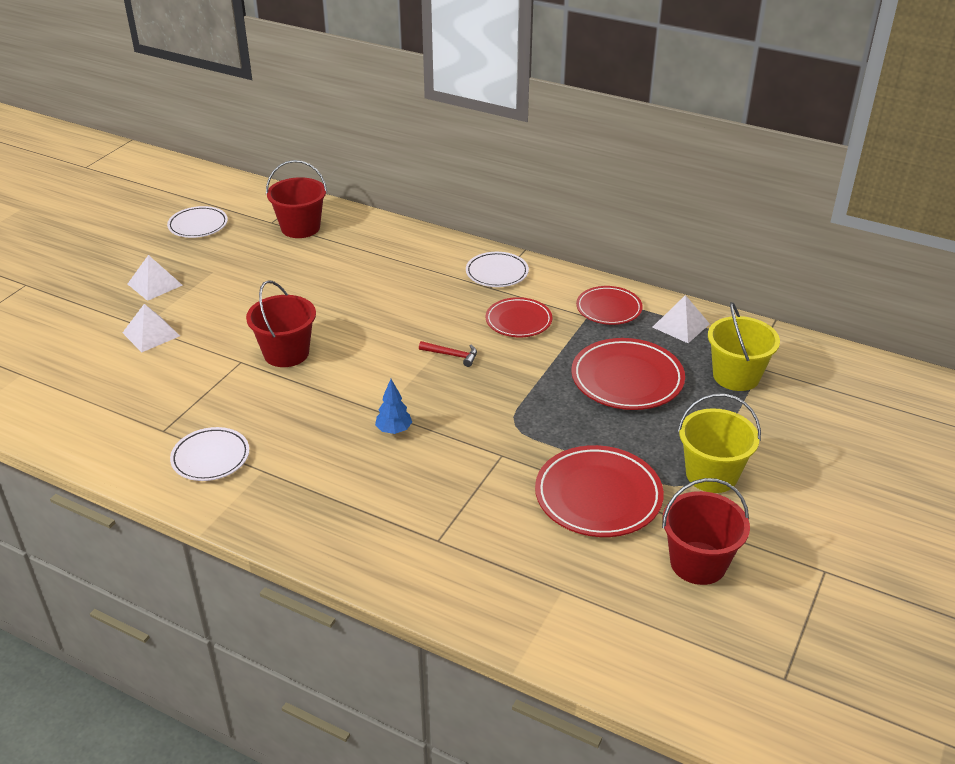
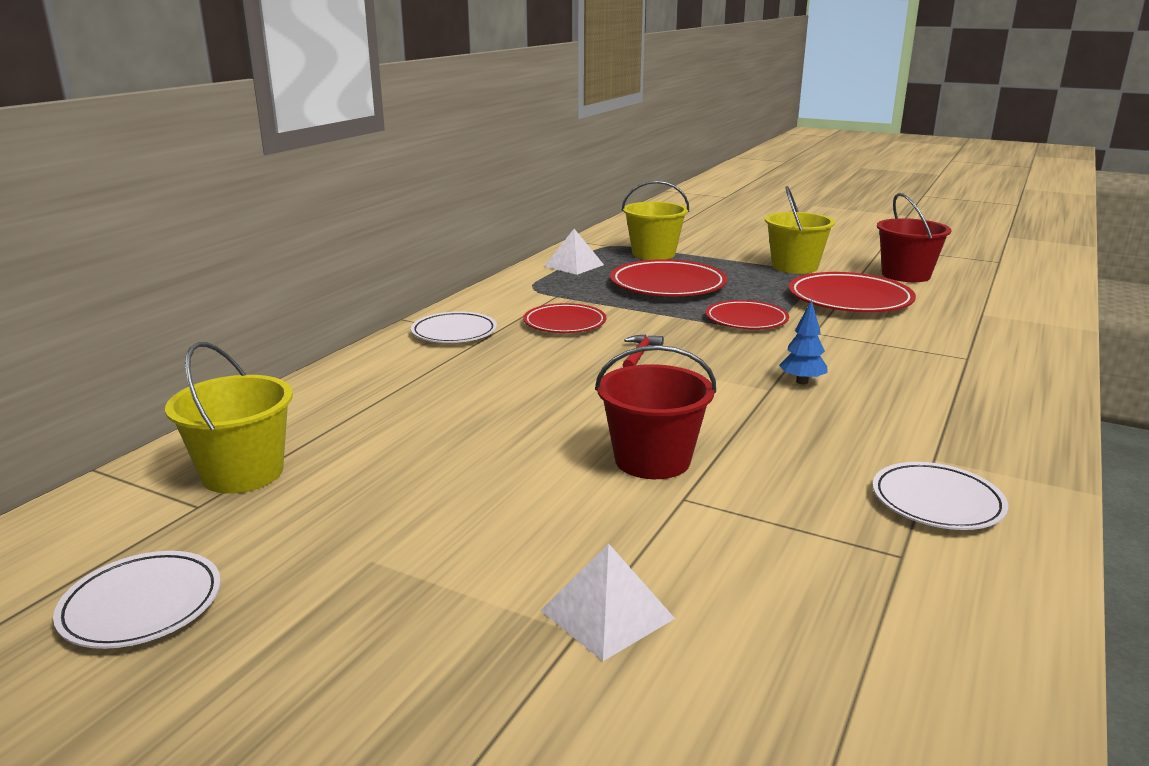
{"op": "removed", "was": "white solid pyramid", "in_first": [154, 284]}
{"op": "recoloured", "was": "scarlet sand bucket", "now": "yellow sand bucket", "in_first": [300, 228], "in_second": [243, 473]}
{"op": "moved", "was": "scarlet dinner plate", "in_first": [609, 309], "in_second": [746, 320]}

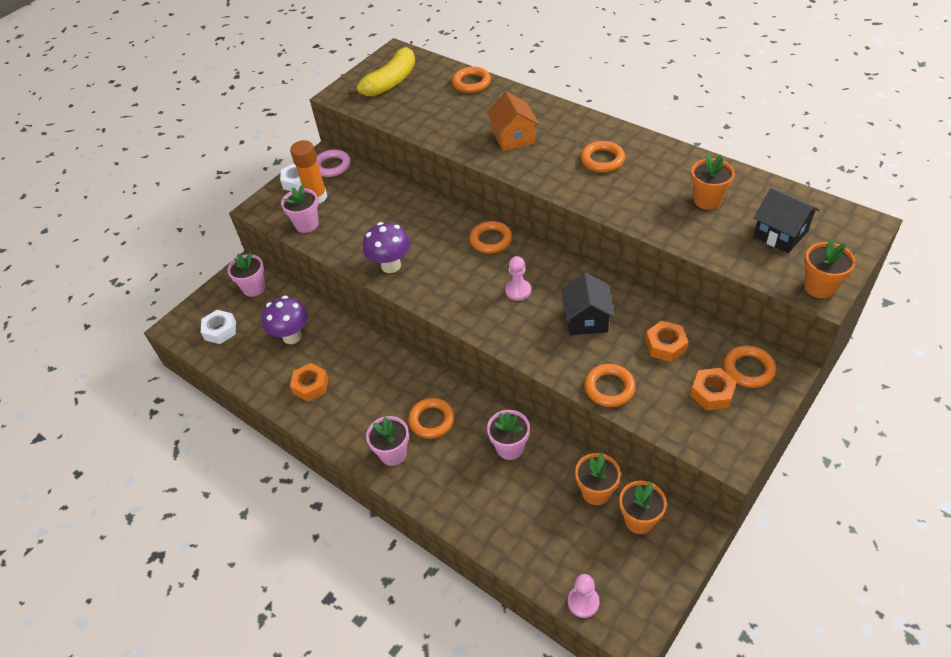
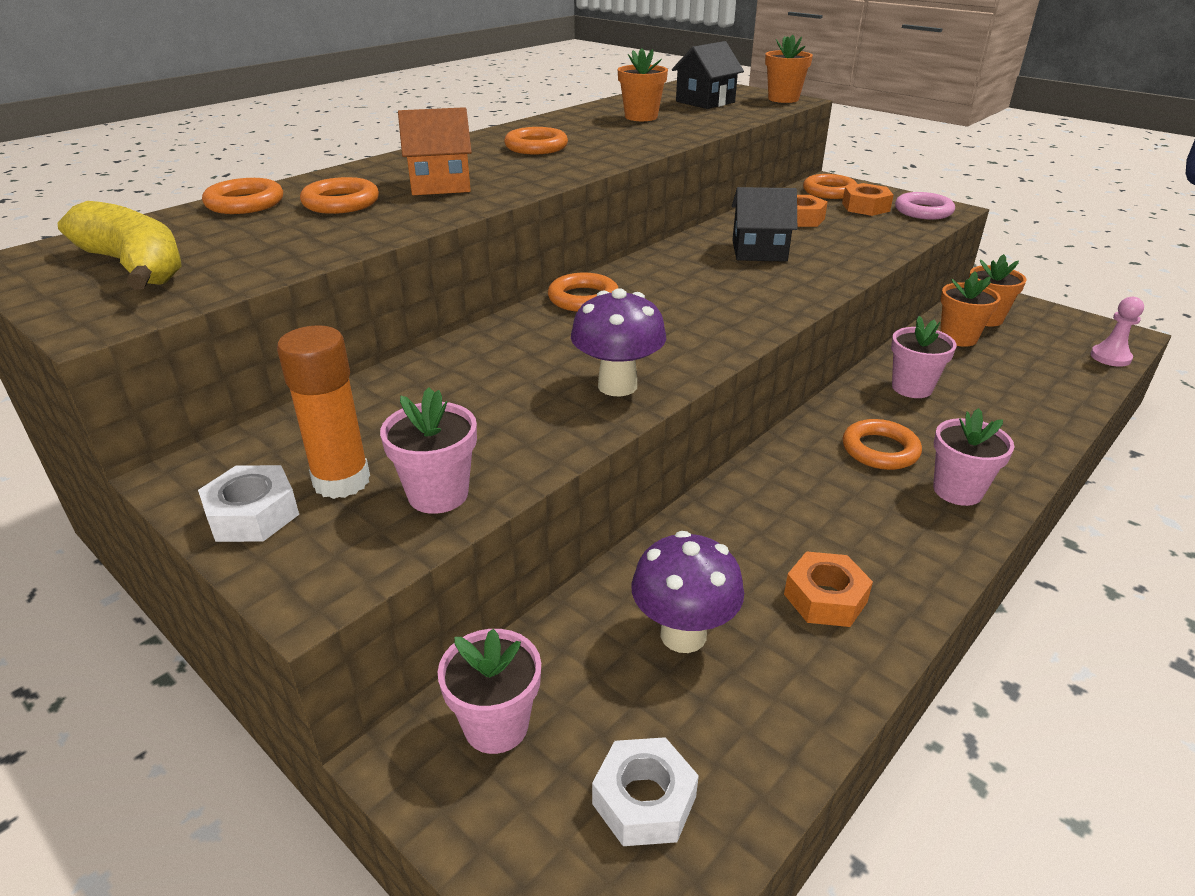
{"op": "moved", "was": "rose-pink torus", "in_first": [332, 166], "in_second": [923, 211]}
{"op": "removed", "was": "rose-pink pawn", "in_first": [518, 291]}
{"op": "moved", "was": "bright orange torus", "in_first": [609, 388], "in_second": [341, 203]}

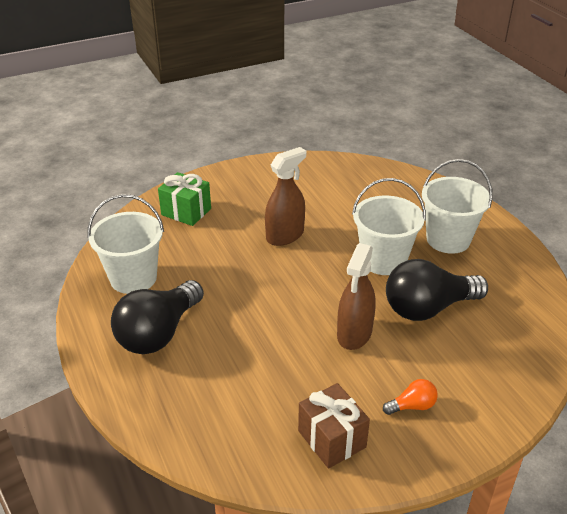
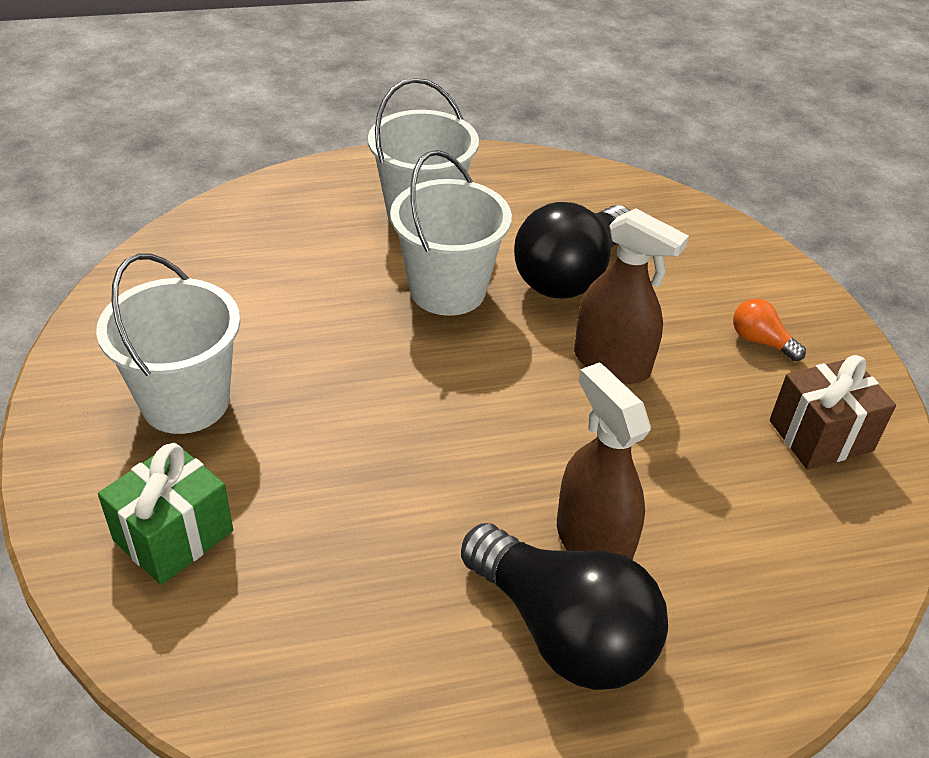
{"op": "moved", "was": "white sand bucket", "in_first": [133, 278], "in_second": [185, 402]}
{"op": "moved", "was": "brown spray cleaner", "in_first": [285, 235], "in_second": [592, 542]}
{"op": "turned", "was": "bright orange lightbulb", "in_first": [412, 406], "in_second": [760, 341], "clockwise": -45}
{"op": "turned", "was": "jet-black lightbulb", "in_first": [428, 308], "in_second": [571, 275], "clockwise": 45}

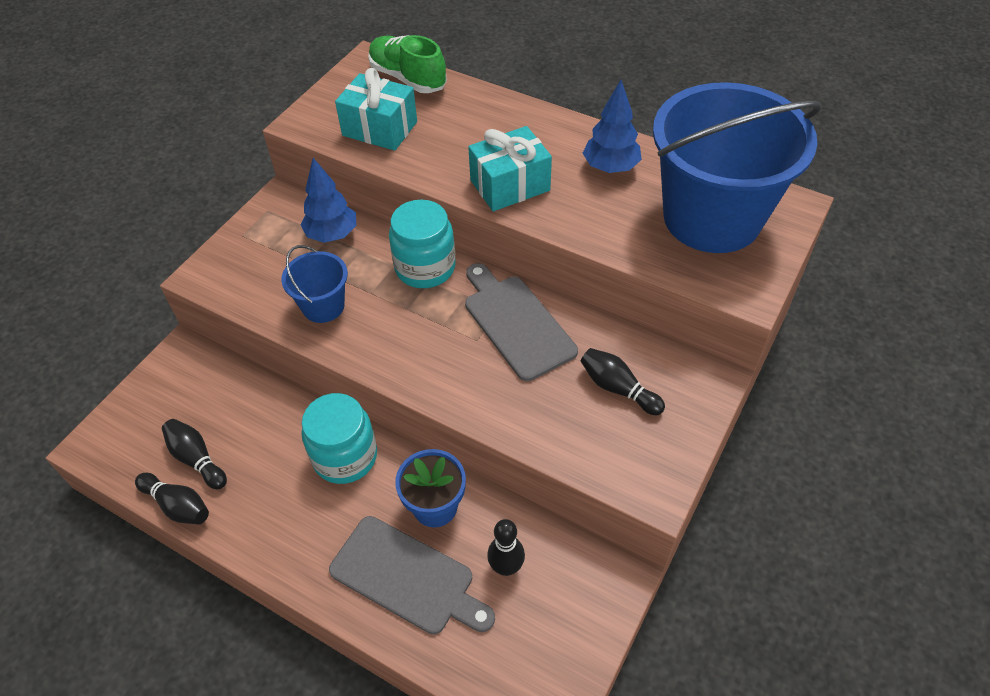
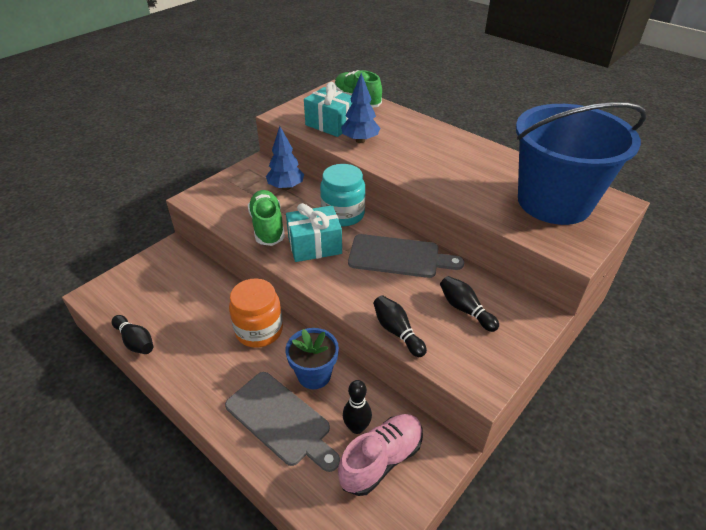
{"op": "moved", "was": "jet-black tenpin", "in_first": [197, 459], "in_second": [397, 331]}
{"op": "replaced", "was": "cobalt sand bucket", "now": "green sneaker", "in_first": [323, 306], "in_second": [267, 227]}
{"op": "recoloured", "was": "turquoise jam jar", "now": "bright orange jam jar", "in_first": [345, 456], "in_second": [259, 330]}
{"op": "turned", "was": "ash-grey cutting board", "in_first": [516, 323], "in_second": [398, 257], "clockwise": 120}
{"op": "moved", "was": "turquoise present", "in_first": [510, 185], "in_second": [314, 246]}
{"op": "moved", "was": "cobalt toy tree", "in_first": [610, 167], "in_second": [360, 140]}
{"op": "added", "now": "rose-pink sneaker", "in_second": [381, 460]}

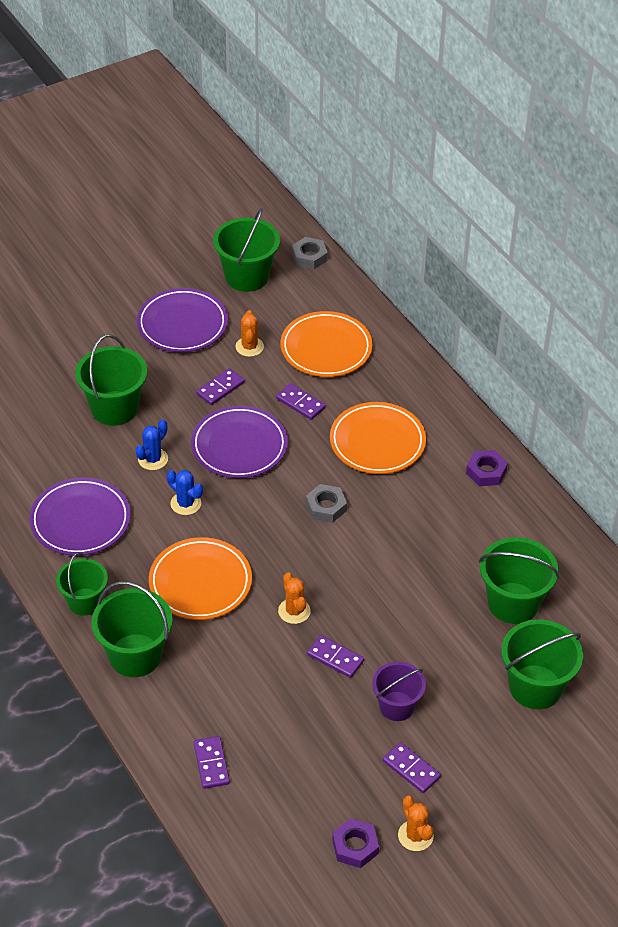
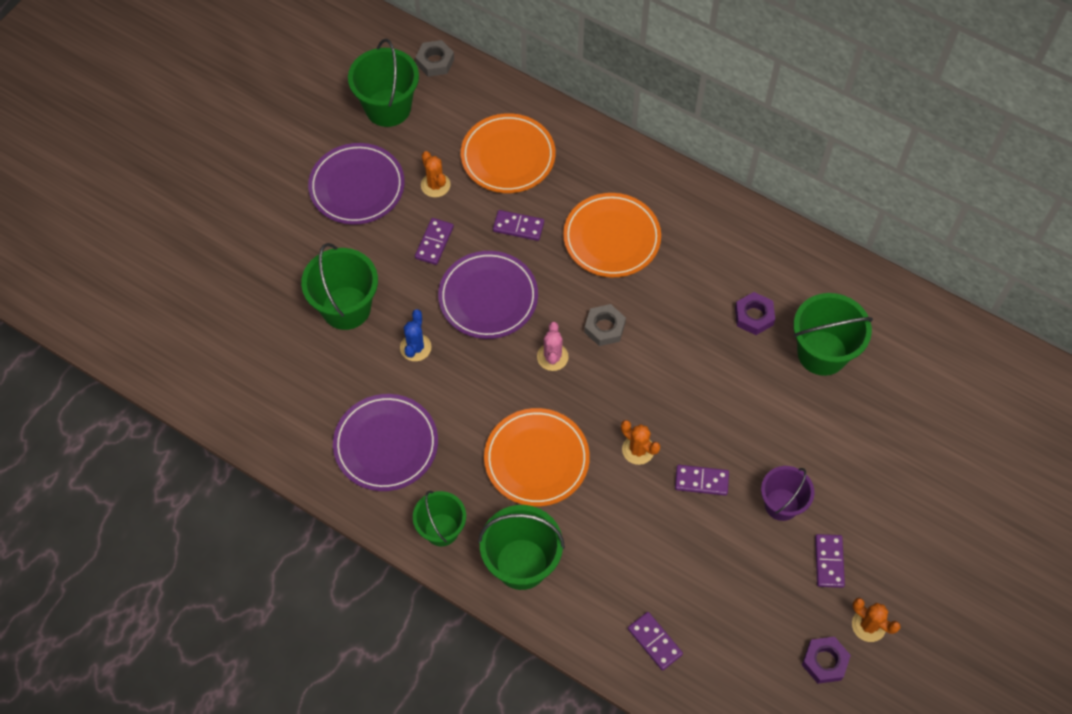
{"op": "removed", "was": "cobalt prickly plant", "in_first": [185, 503]}
{"op": "turned", "was": "royal purple domino", "in_first": [411, 769], "in_second": [829, 561], "clockwise": 75}
{"op": "moved", "was": "royal purple hexagon nut", "in_first": [486, 472], "in_second": [754, 316]}
{"op": "removed", "was": "green sand bucket", "in_first": [535, 687]}
{"op": "added", "now": "rose-pink prickly plant", "in_second": [552, 357]}

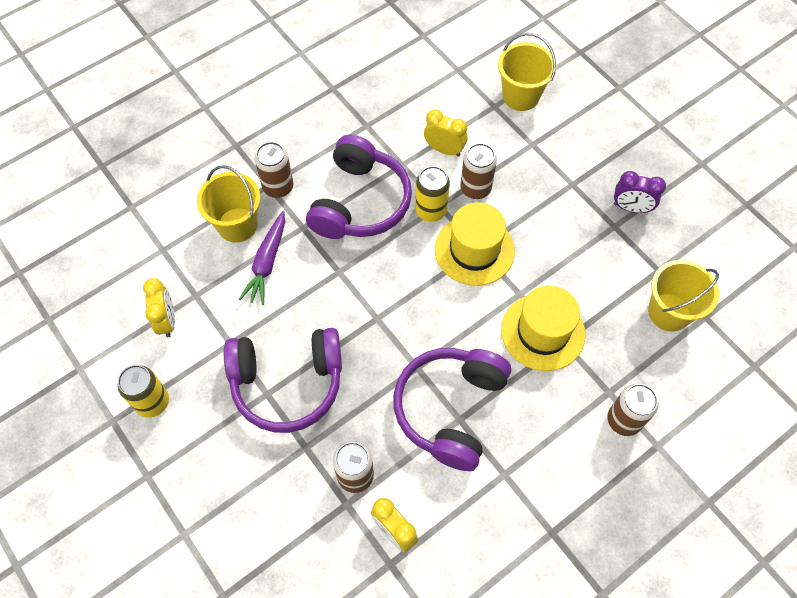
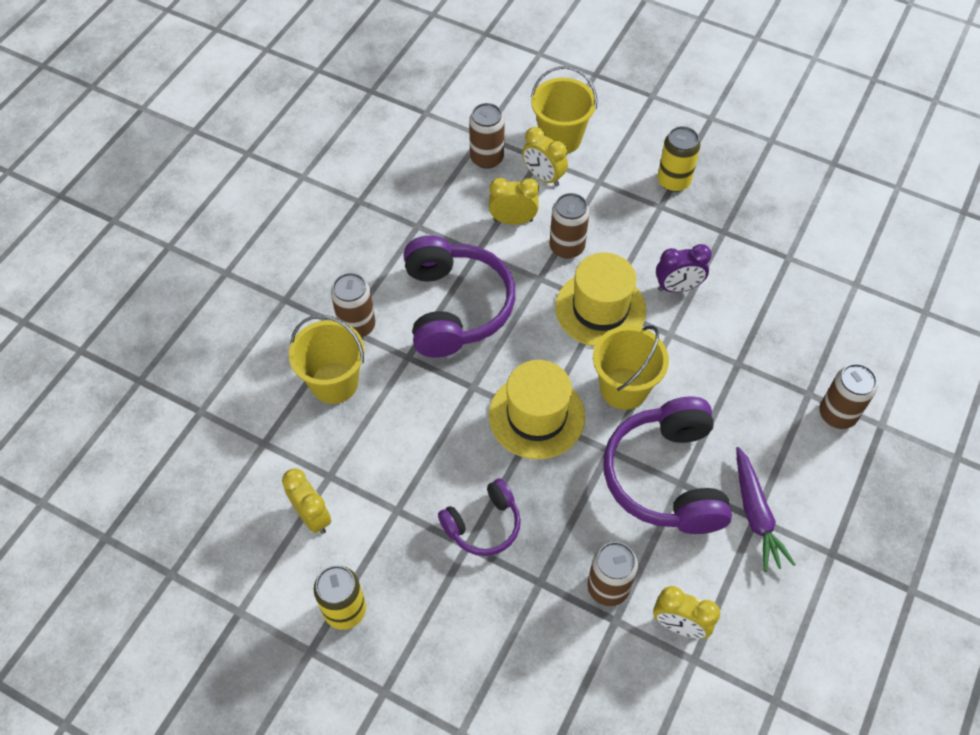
{"op": "resized", "was": "royal purple headphones", "in_first": [287, 383], "in_second": [483, 524], "ratio": 0.56}
{"op": "moved", "was": "royal purple carrot", "in_first": [267, 263], "in_second": [755, 514]}
{"op": "moved", "was": "yellow can", "in_first": [431, 210], "in_second": [673, 181]}
{"op": "moved", "was": "yellow tall hat", "in_first": [543, 332], "in_second": [536, 416]}
{"op": "moved", "was": "royal purple bedside clock", "in_first": [631, 208], "in_second": [677, 287]}
{"op": "moved", "was": "yellow sand bucket", "in_first": [669, 312], "in_second": [624, 388]}
{"op": "added", "now": "brown can", "in_second": [486, 158]}
{"op": "added", "now": "yellow bedside clock", "in_second": [543, 177]}

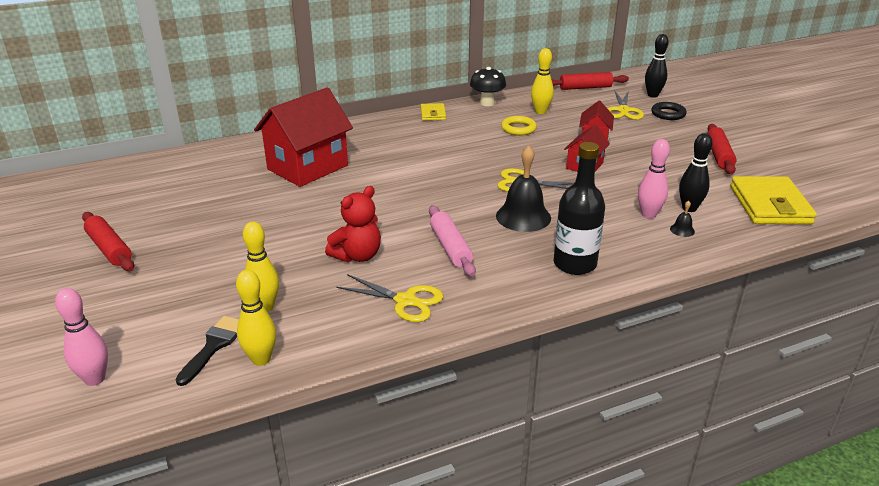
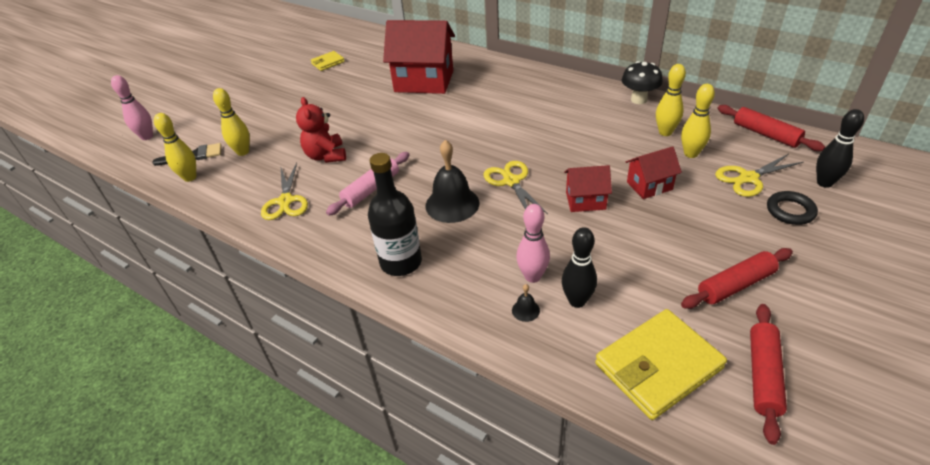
{"op": "moved", "was": "scarlet dough roller", "in_first": [109, 249], "in_second": [763, 375]}
{"op": "turned", "was": "scarlet teddy bear", "in_first": [357, 256], "in_second": [326, 156], "clockwise": 60}
{"op": "moved", "was": "yellow card wallet", "in_first": [433, 114], "in_second": [328, 63]}
{"op": "removed", "was": "yellow torus", "in_first": [518, 129]}
{"op": "added", "now": "yellow tenpin", "in_second": [691, 154]}

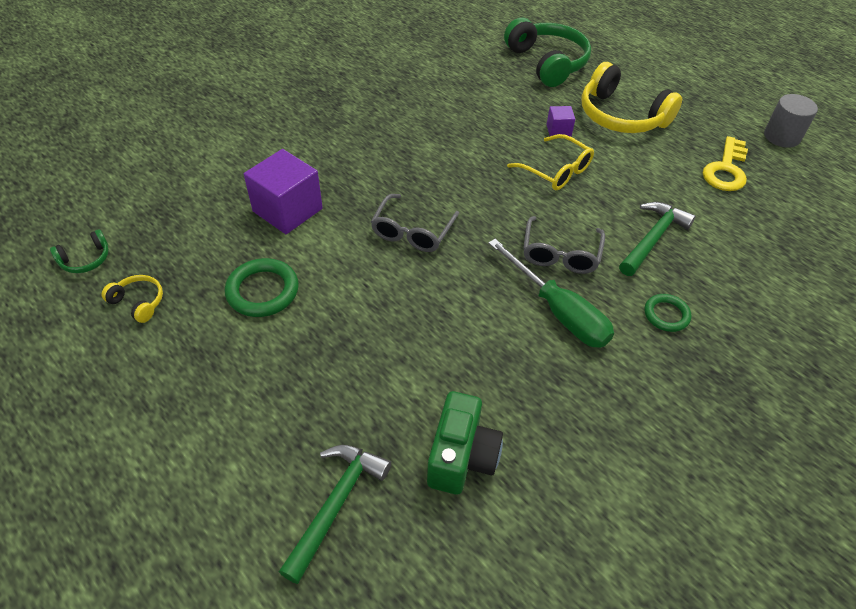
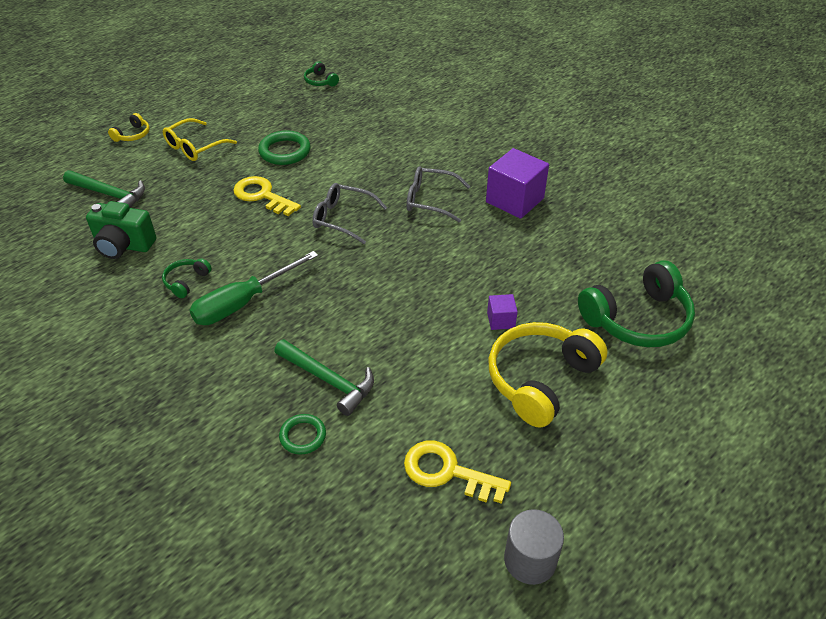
{"op": "moved", "was": "yellow headphones", "in_first": [138, 302], "in_second": [133, 135]}
{"op": "moved", "was": "royal purple block", "in_first": [287, 210], "in_second": [514, 200]}
{"op": "moved", "was": "yellow spectacles", "in_first": [556, 171], "in_second": [194, 147]}
{"op": "moved", "was": "ash-grey spectacles", "in_first": [560, 254], "in_second": [430, 200]}
{"op": "moved", "was": "green torus", "in_first": [666, 315], "in_second": [303, 436]}
{"op": "added", "now": "green headphones", "in_second": [186, 281]}
{"op": "added", "now": "yellow key", "in_second": [262, 196]}

